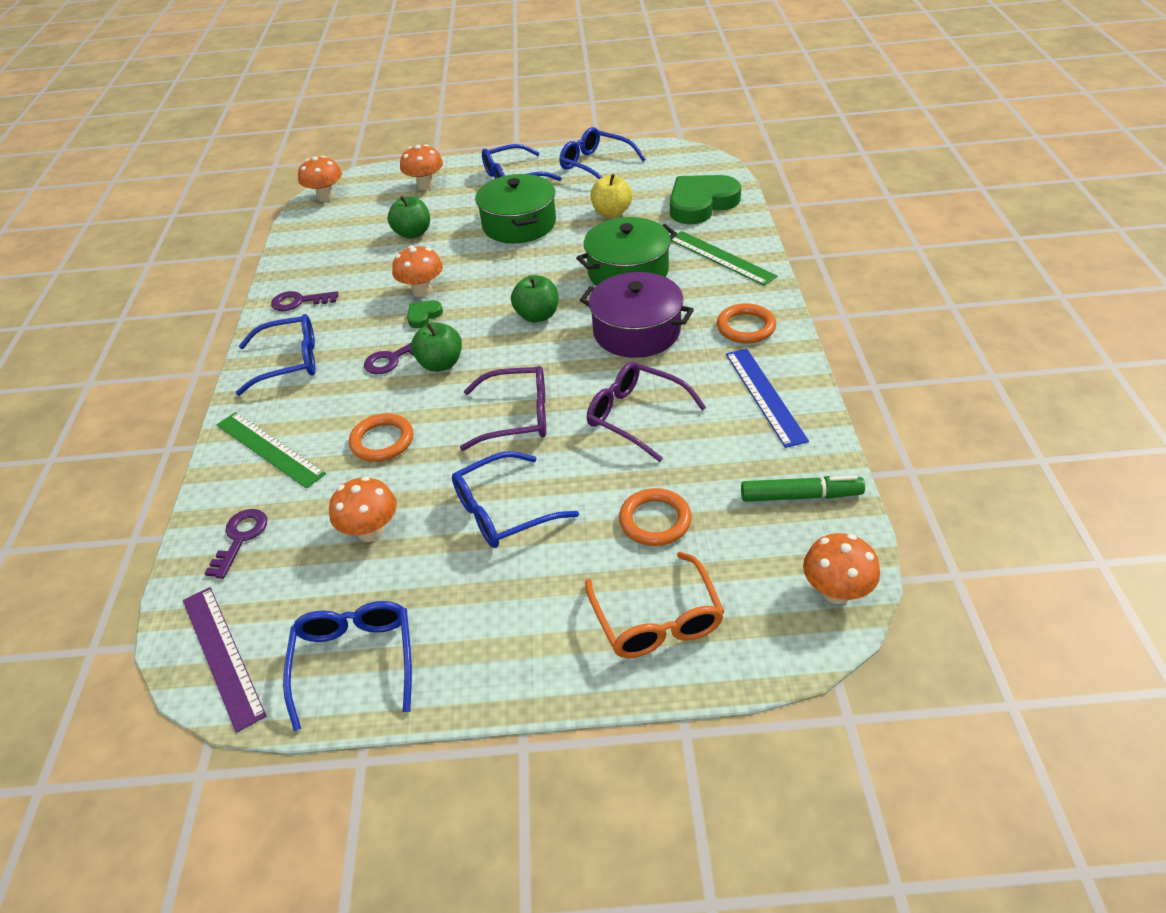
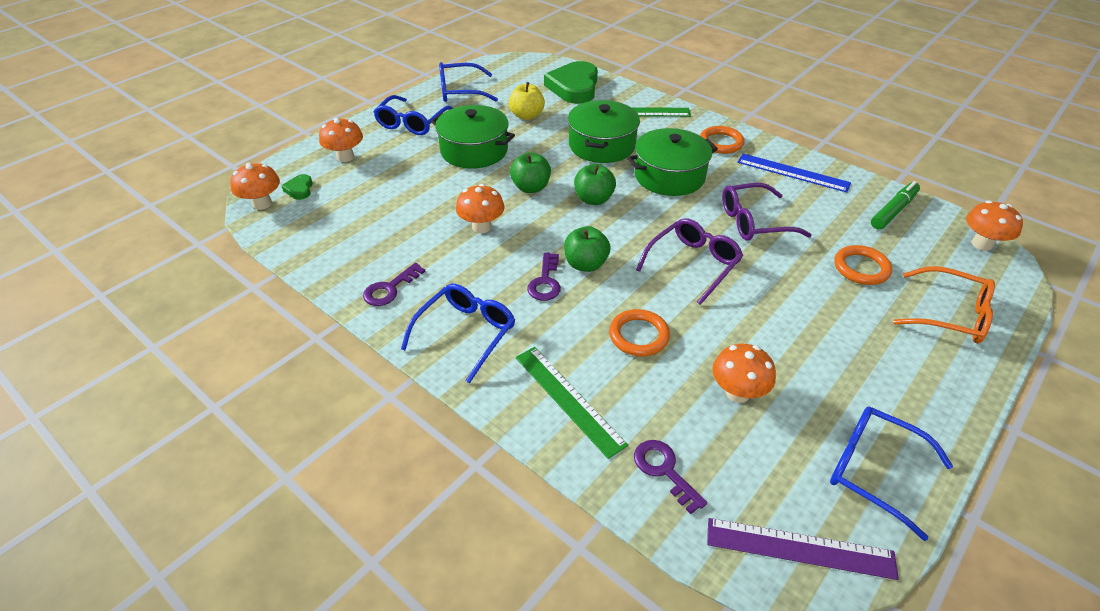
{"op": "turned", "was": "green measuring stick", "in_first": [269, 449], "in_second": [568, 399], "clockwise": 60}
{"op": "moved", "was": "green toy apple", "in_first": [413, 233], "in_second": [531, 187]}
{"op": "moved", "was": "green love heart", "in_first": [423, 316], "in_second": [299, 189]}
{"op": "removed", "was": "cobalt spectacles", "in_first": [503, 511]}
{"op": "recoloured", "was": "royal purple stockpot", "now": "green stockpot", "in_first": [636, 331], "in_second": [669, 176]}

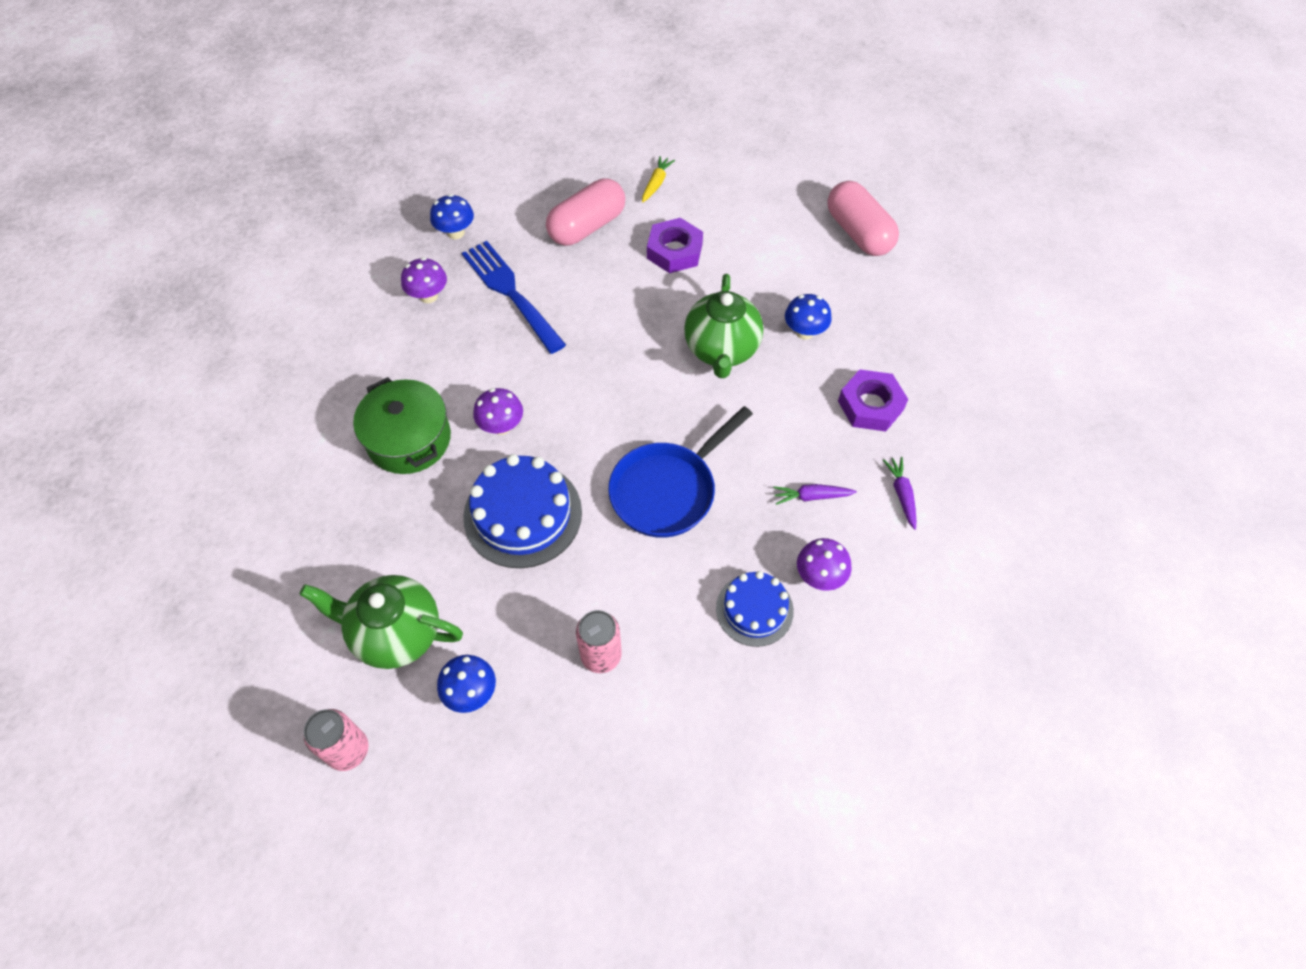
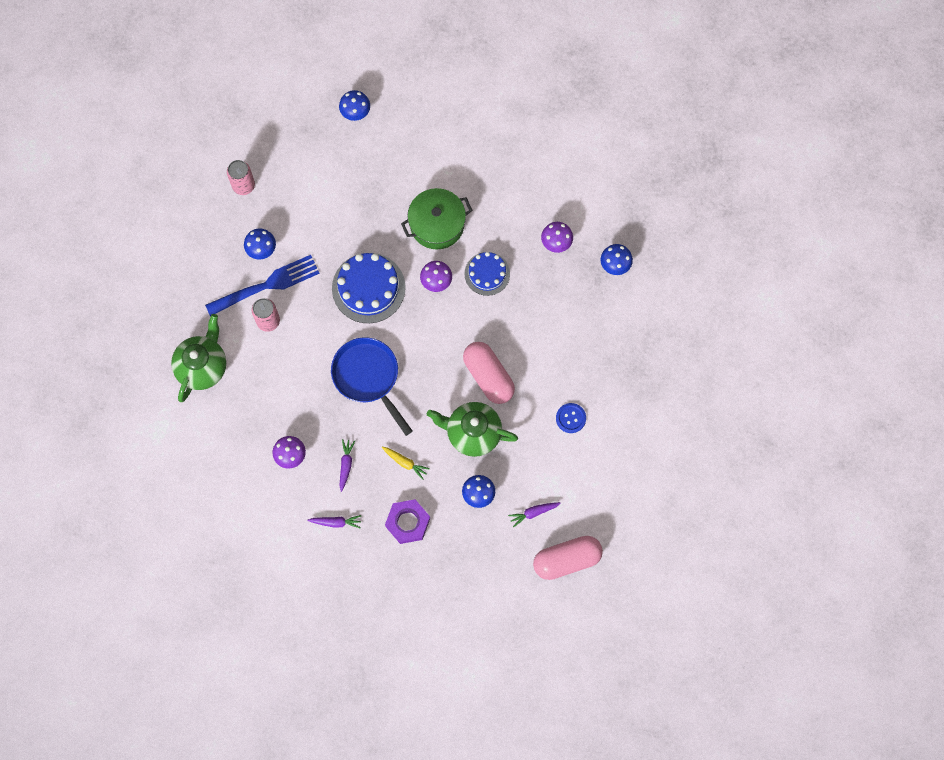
{"op": "moved", "was": "green tea pot", "in_first": [396, 633], "in_second": [202, 367]}
{"op": "moved", "was": "cobalt fork", "in_first": [510, 292], "in_second": [267, 285]}
{"op": "moved", "was": "rose-pink pill shape", "in_first": [587, 226], "in_second": [488, 376]}
{"op": "moved", "was": "yellow carrot", "in_first": [656, 183], "in_second": [405, 462]}
{"op": "replaced", "was": "royal purple hexagon nut", "now": "cobalt shirt button", "in_first": [674, 251], "in_second": [570, 418]}
{"op": "moved", "was": "cobalt gateau", "in_first": [754, 609], "in_second": [487, 273]}
{"op": "added", "now": "cobalt fungus", "in_second": [355, 112]}
{"op": "added", "now": "royal purple carrot", "in_second": [533, 513]}

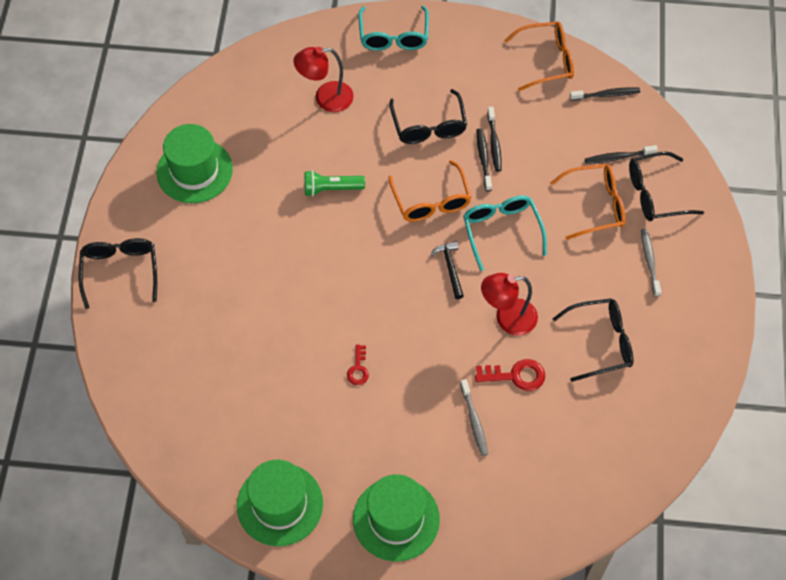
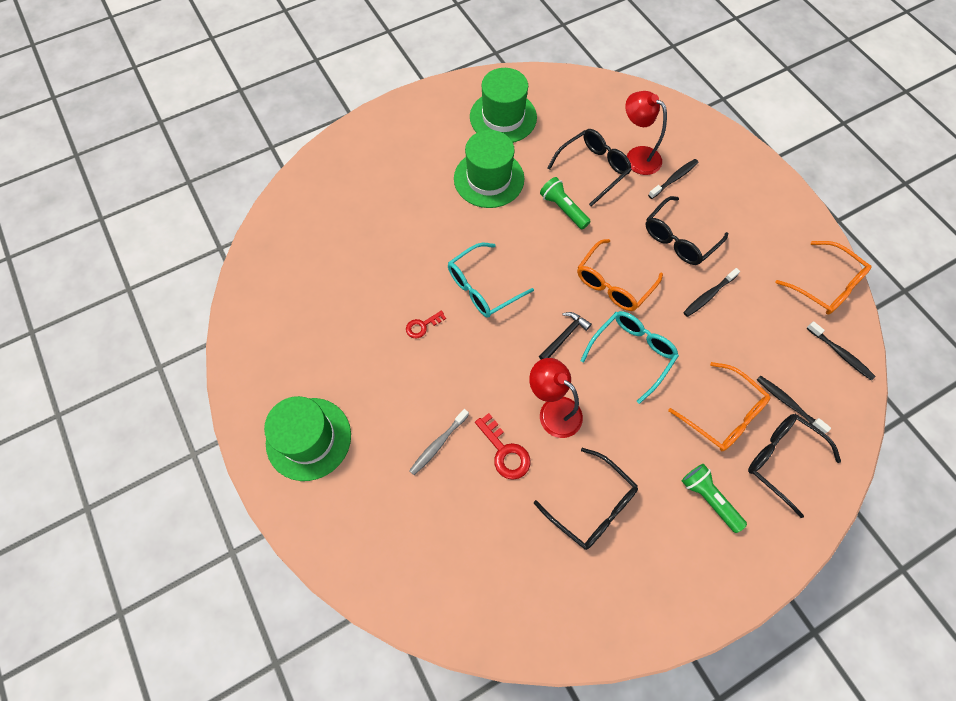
{"op": "moved", "was": "jet-black spectacles", "in_first": [120, 271], "in_second": [593, 169]}
{"op": "moved", "was": "green tall hat", "in_first": [280, 504], "in_second": [489, 179]}
{"op": "moved", "was": "turquoise spectacles", "in_first": [393, 36], "in_second": [483, 287]}
{"op": "moved", "was": "jet-black toothbrush", "in_first": [483, 159], "in_second": [674, 179]}
{"op": "replaced", "was": "ash-grey toothbrush", "now": "green flashlight", "in_first": [649, 261], "in_second": [708, 498]}

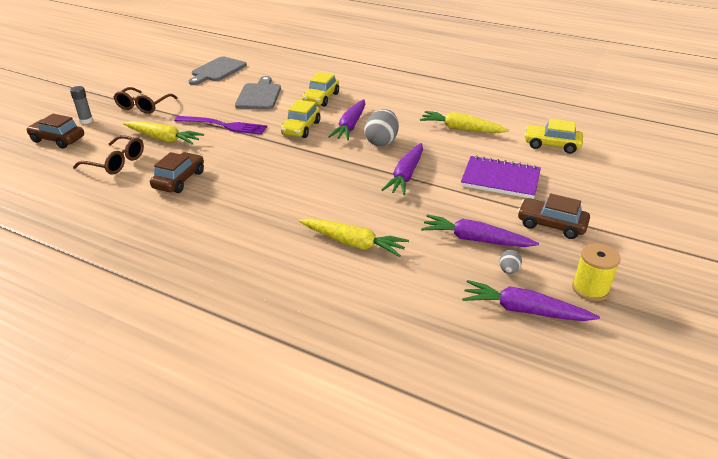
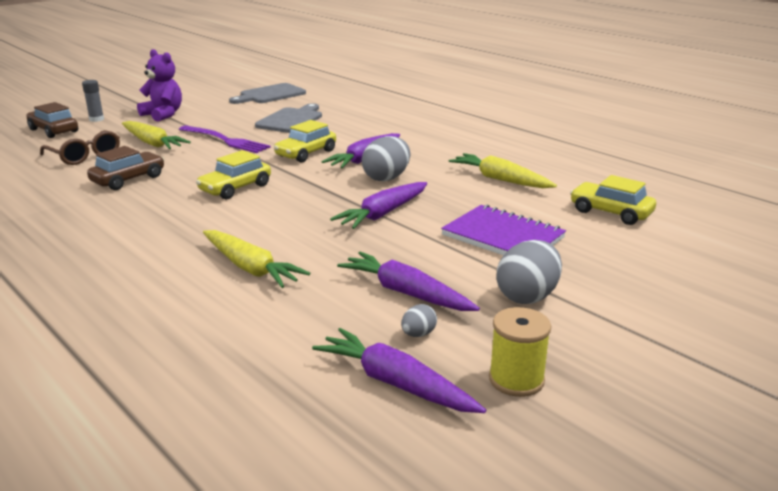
{"op": "replaced", "was": "brown spectacles", "now": "royal purple teddy bear", "in_first": [143, 106], "in_second": [163, 115]}
{"op": "moved", "was": "yellow car", "in_first": [321, 98], "in_second": [235, 188]}
{"op": "replaced", "was": "brown car", "now": "ash-grey egg", "in_first": [551, 225], "in_second": [527, 296]}

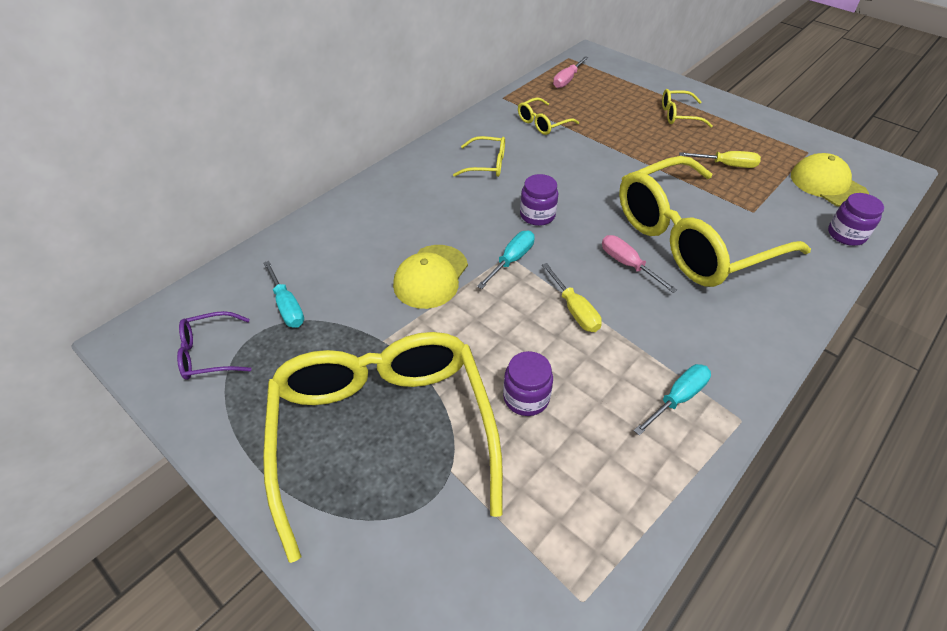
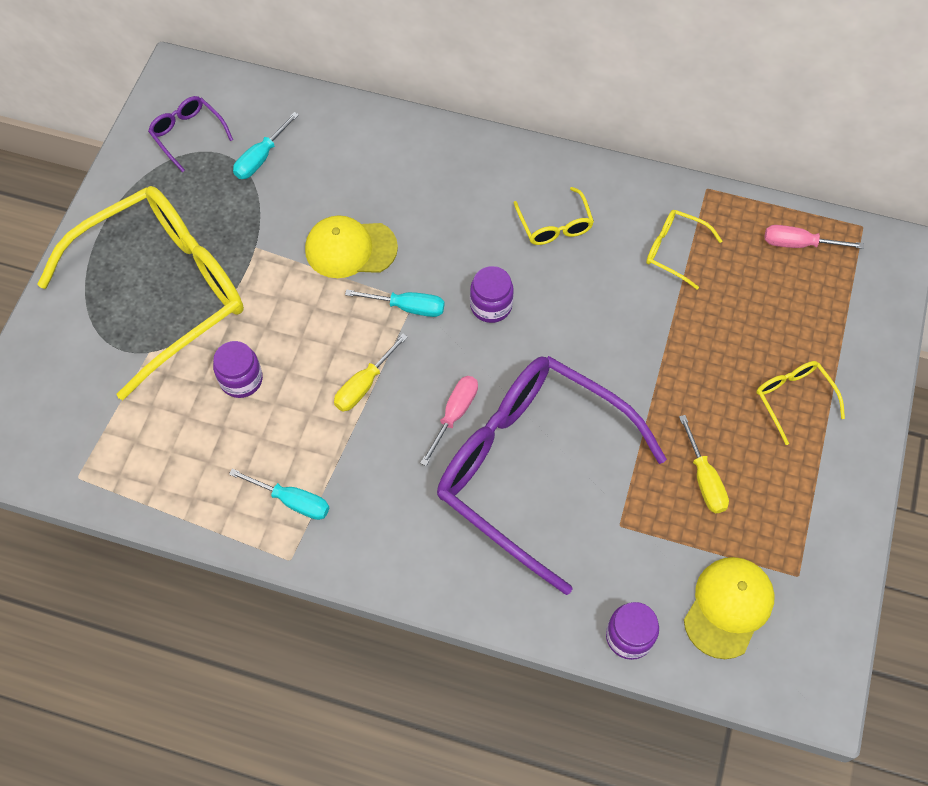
{"op": "recoloured", "was": "yellow spectacles", "now": "royal purple spectacles", "in_first": [693, 238], "in_second": [533, 469]}

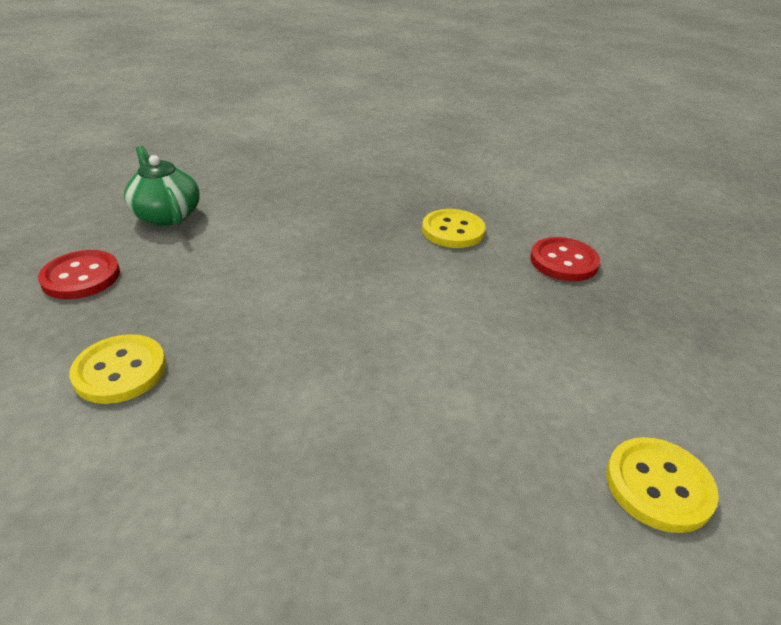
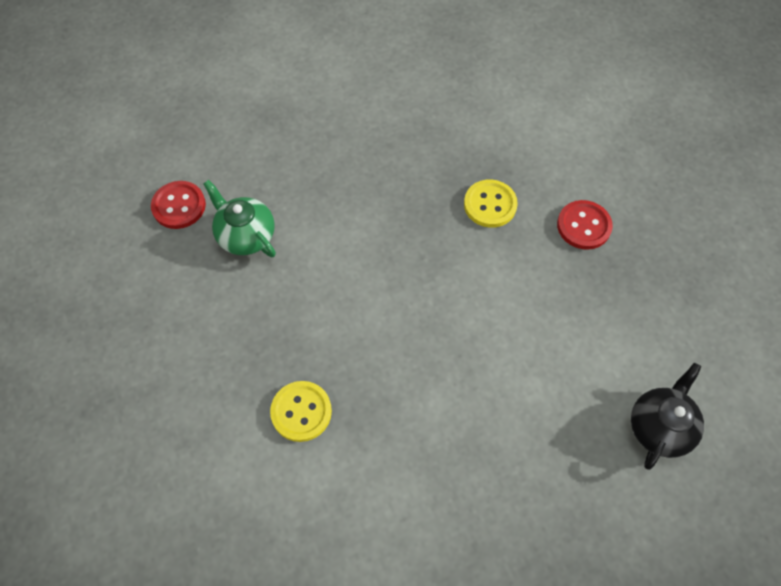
{"op": "moved", "was": "scarlet shirt button", "in_first": [81, 277], "in_second": [179, 206]}
{"op": "replaced", "was": "yellow shirt button", "now": "jet-black tea pot", "in_first": [658, 486], "in_second": [660, 426]}

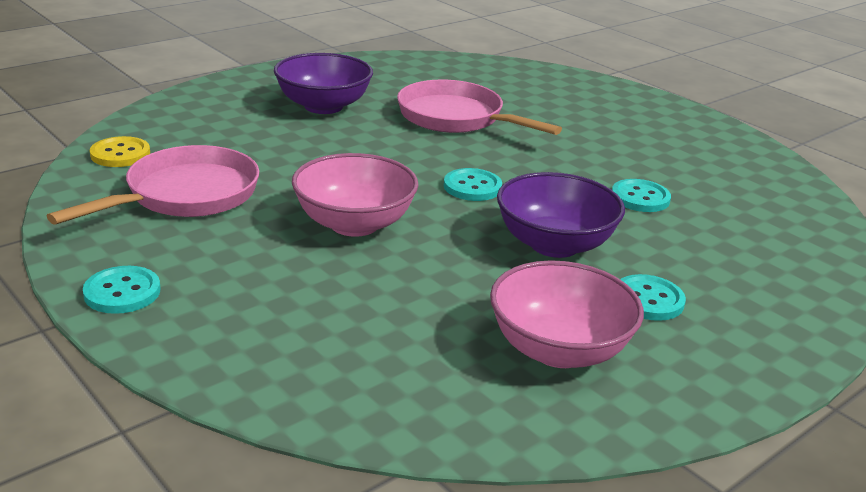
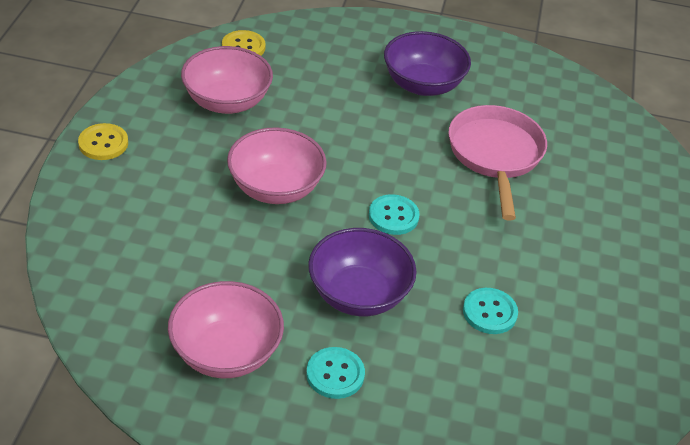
{"op": "replaced", "was": "rose-pink skillet", "now": "rose-pink deep dish", "in_first": [185, 195], "in_second": [227, 101]}
{"op": "recoloured", "was": "turquoise shirt button", "now": "yellow shirt button", "in_first": [122, 292], "in_second": [103, 143]}

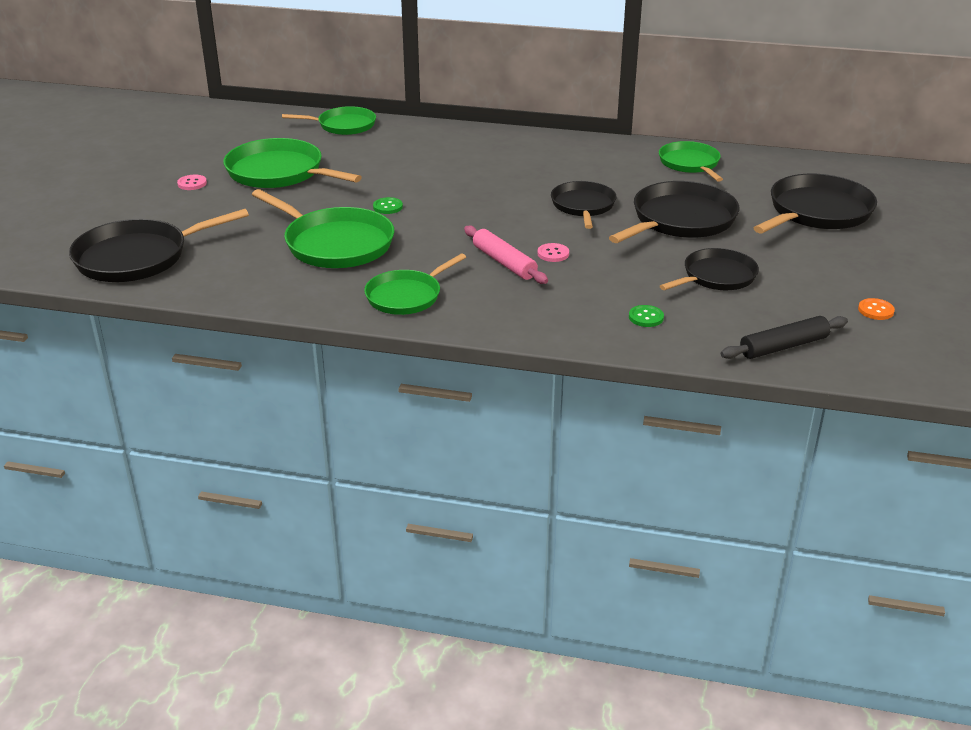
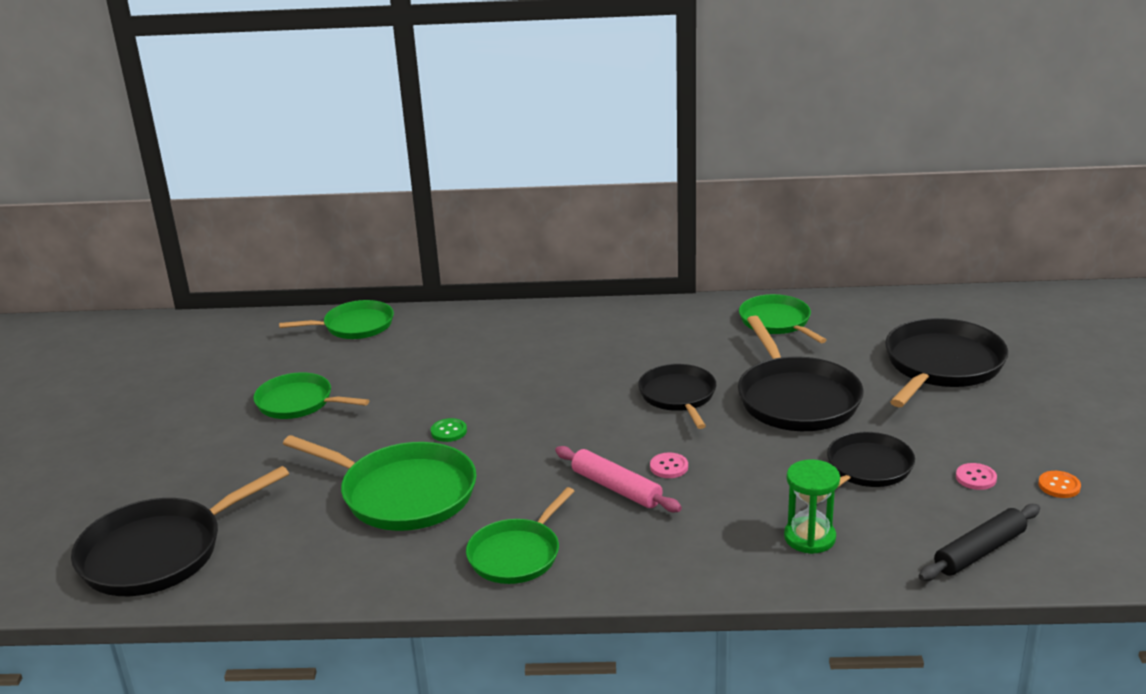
{"op": "moved", "was": "rose-pink shirt button", "in_first": [192, 183], "in_second": [976, 478]}
{"op": "resized", "was": "green skillet", "in_first": [279, 172], "in_second": [298, 402], "ratio": 0.64}
{"op": "turned", "was": "jet-black skillet", "in_first": [680, 220], "in_second": [796, 399], "clockwise": 135}
{"op": "replaced", "was": "green shirt button", "now": "green sandglass", "in_first": [646, 317], "in_second": [809, 538]}

